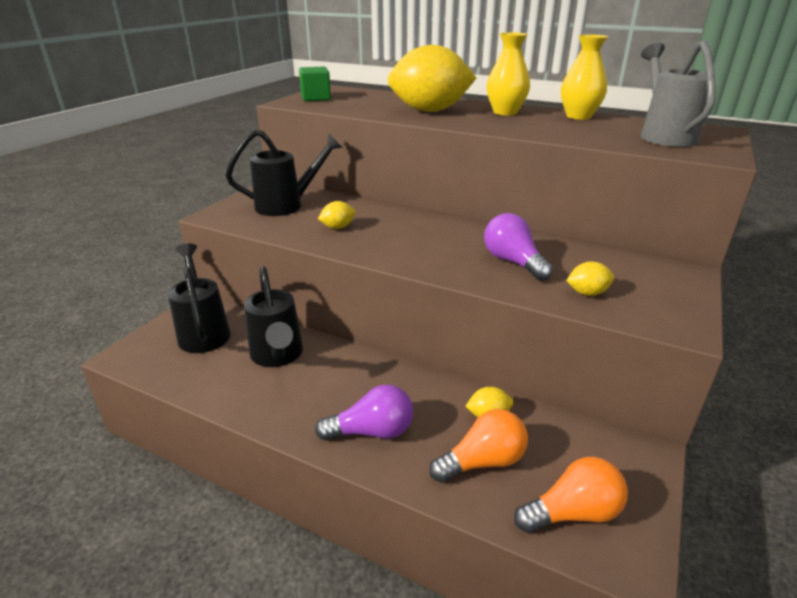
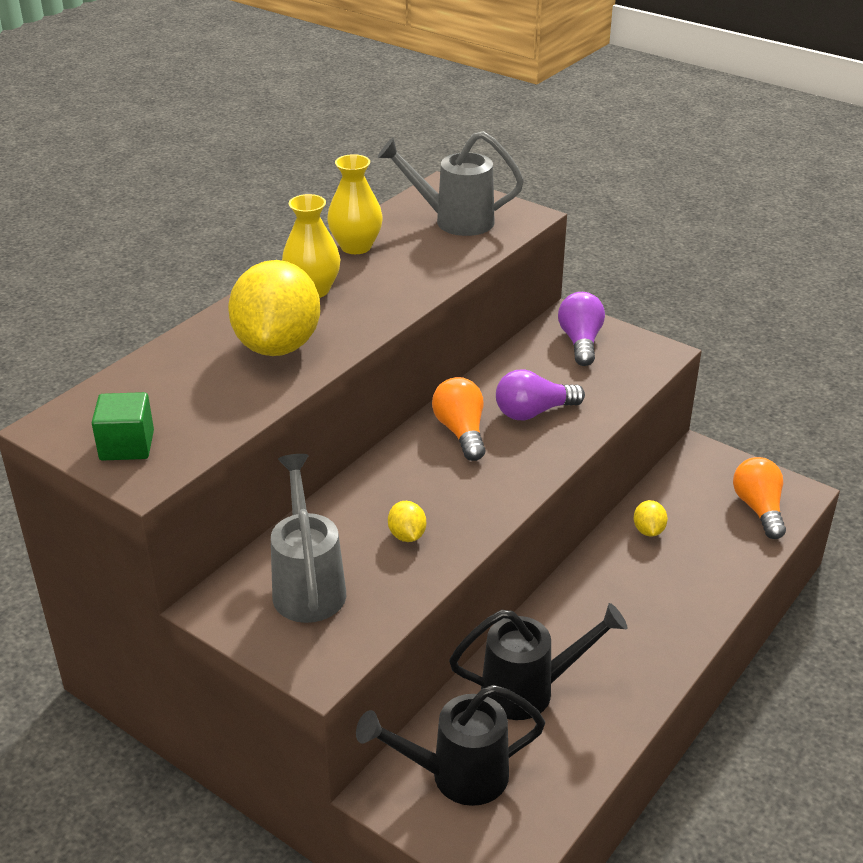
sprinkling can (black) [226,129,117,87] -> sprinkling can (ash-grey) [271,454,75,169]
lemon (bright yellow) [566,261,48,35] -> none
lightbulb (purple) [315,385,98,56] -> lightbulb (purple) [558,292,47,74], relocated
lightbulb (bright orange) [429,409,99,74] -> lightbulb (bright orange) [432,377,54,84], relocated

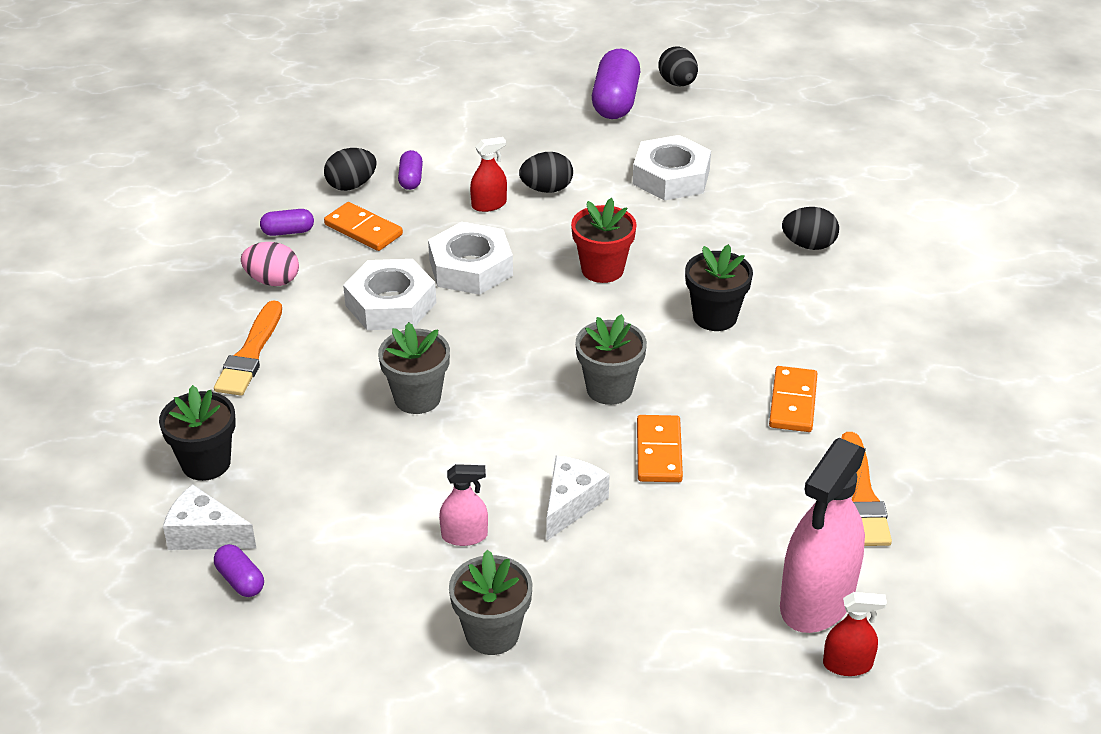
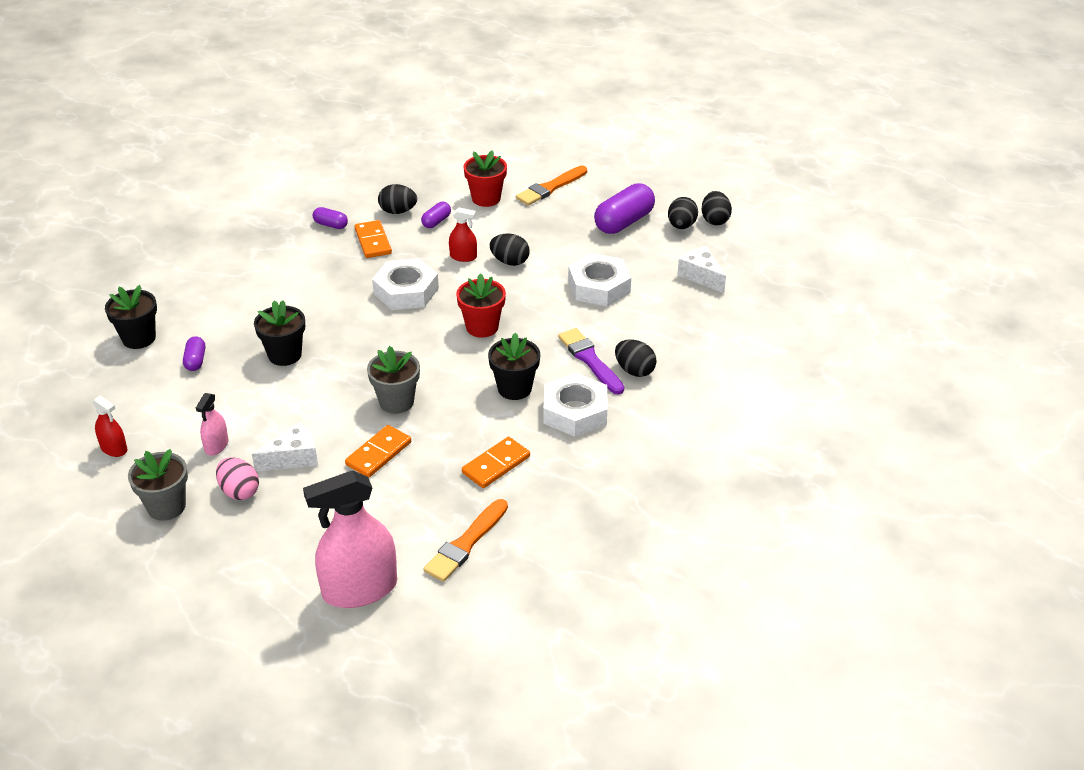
egg (pink) [241,242,58,44] -> egg (pink) [216,457,43,43], relocated
nut (white) [343,259,93,71] -> nut (white) [544,373,63,64], relocated
paintbrush (bright orange) [214,300,68,96] -> paintbrush (bright orange) [516,166,71,40], relocated
plant pot (ash-grey) [378,322,72,92] -> plant pot (black) [254,300,51,66]
spray bottle (pink) [439,464,49,82] -> spray bottle (pink) [196,393,33,63], 75 degrees clockwise
cheese (white) [163,484,93,66] -> cheese (white) [677,246,49,47], relocated
capsule (purple) [214,544,50,53] -> capsule (purple) [183,336,22,35], relocated
spray bottle (crimson) [823,592,64,84] -> spray bottle (crimson) [92,396,35,61], relocated
none -> plant pot (crimson) [464,150,43,57]
none -> egg (black) [701,191,31,34]
none -> paintbrush (purple) [558,328,66,67]

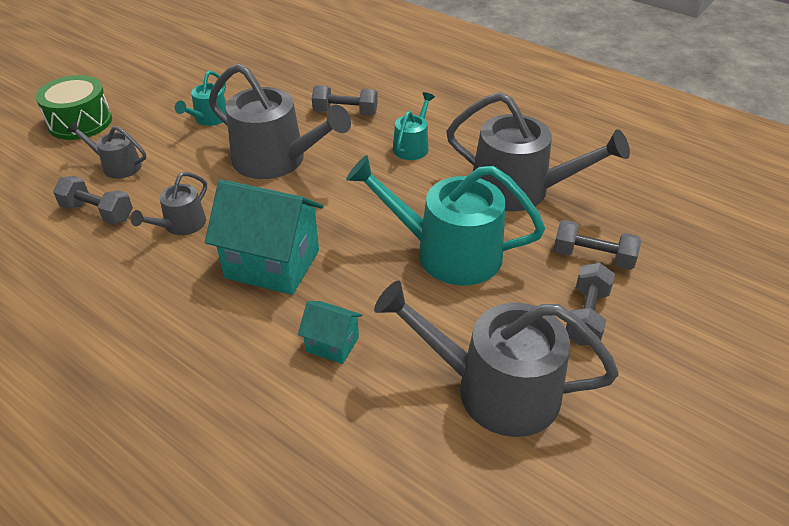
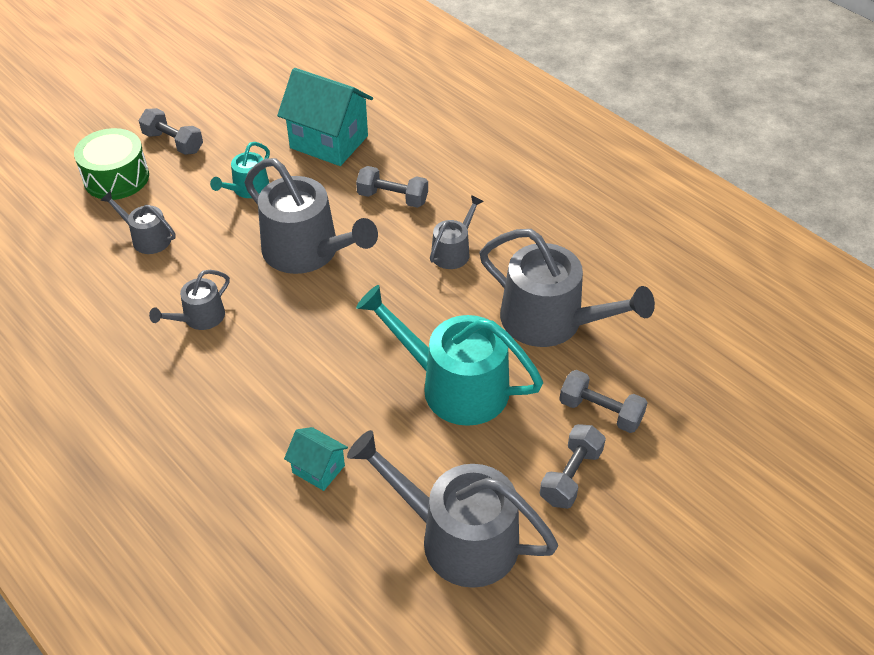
sprinkling can (aqua) [393,92,42,68] -> sprinkling can (ash-grey) [430,195,54,74]
dumbbell (ash-grey) [53,176,80,48] -> dumbbell (ash-grey) [138,108,65,47], relocated
toy house (aqua) [205,179,118,116] -> toy house (aqua) [277,68,96,98], relocated

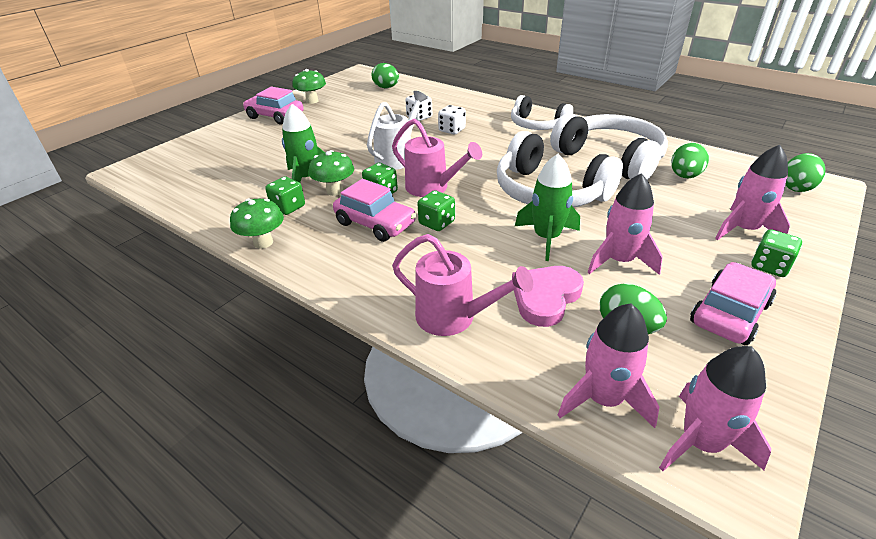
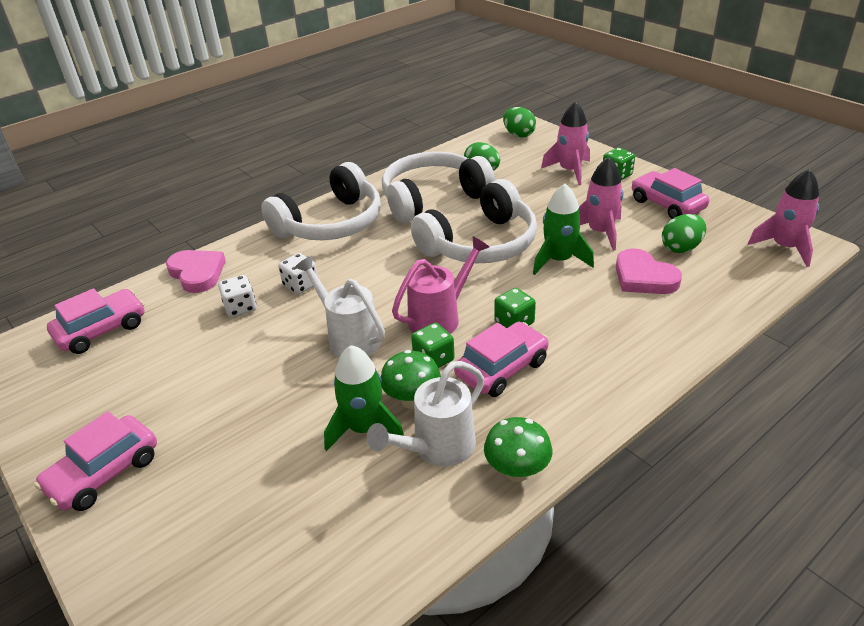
egg (leaf-green) [371,63,28,25] -> car (pink) [47,288,98,66]
mushroom (leaf-green) [292,69,34,35] -> none
over-ear headphones (white) [511,95,62,35] -> over-ear headphones (white) [261,162,120,78], x1.58
dice (leaf-green) [265,177,40,38] -> sprinkling can (white) [367,361,117,105]
sprinkling can (pink) [392,234,141,102] -> none
rocket (pink) [558,304,101,124] -> none
none -> heart shape (pink) [166,250,60,43]

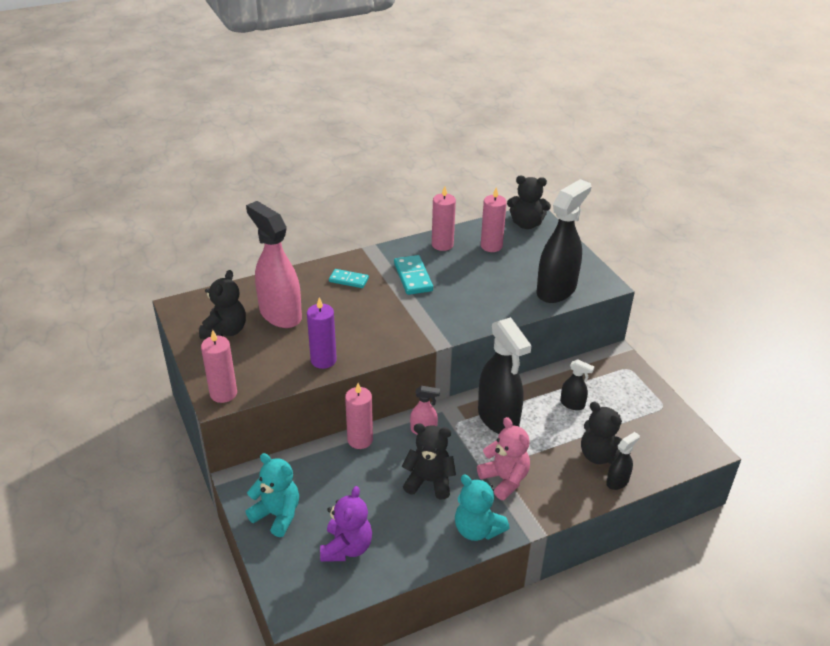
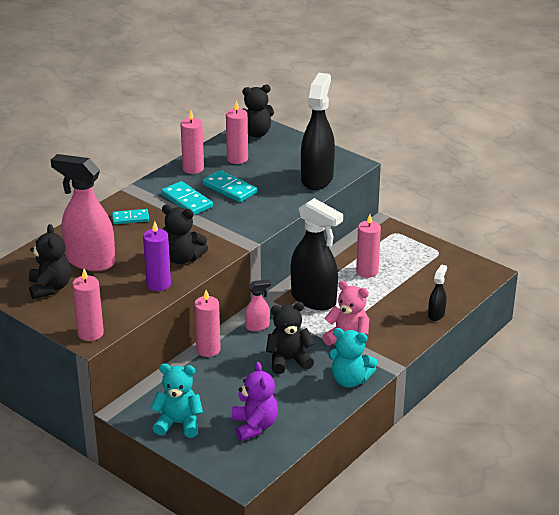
spray bottle (black) [560,359,34,51] -> wax candle (pink) [356,214,25,64]
stuffed bear (black) [581,402,50,62] -> stuffed bear (black) [162,205,46,59], relocated
none -> domino (aqua) [203,170,54,32]

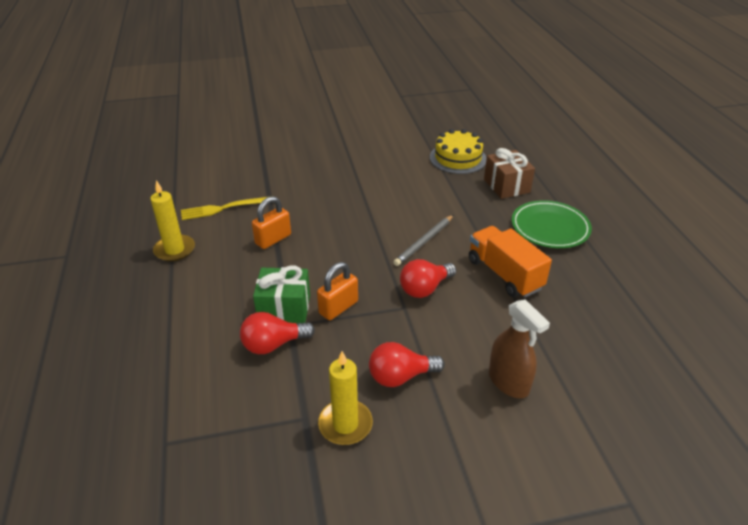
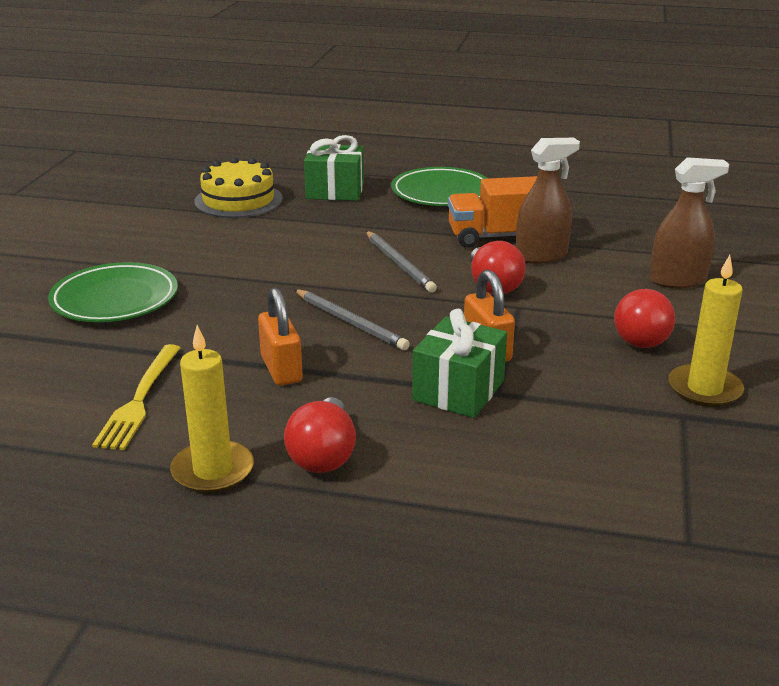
wrapped gift (dark brown) [484,148,51,51] -> wrapped gift (leaf-green) [304,135,60,66]
lightbulb (crimson) [240,312,75,42] -> lightbulb (crimson) [284,397,72,76], relocated
none -> spray bottle (dark brown) [516,138,64,126]
none -> plate (leaf-green) [48,262,130,60]
none -> pencil (ash-grey) [294,289,116,61]

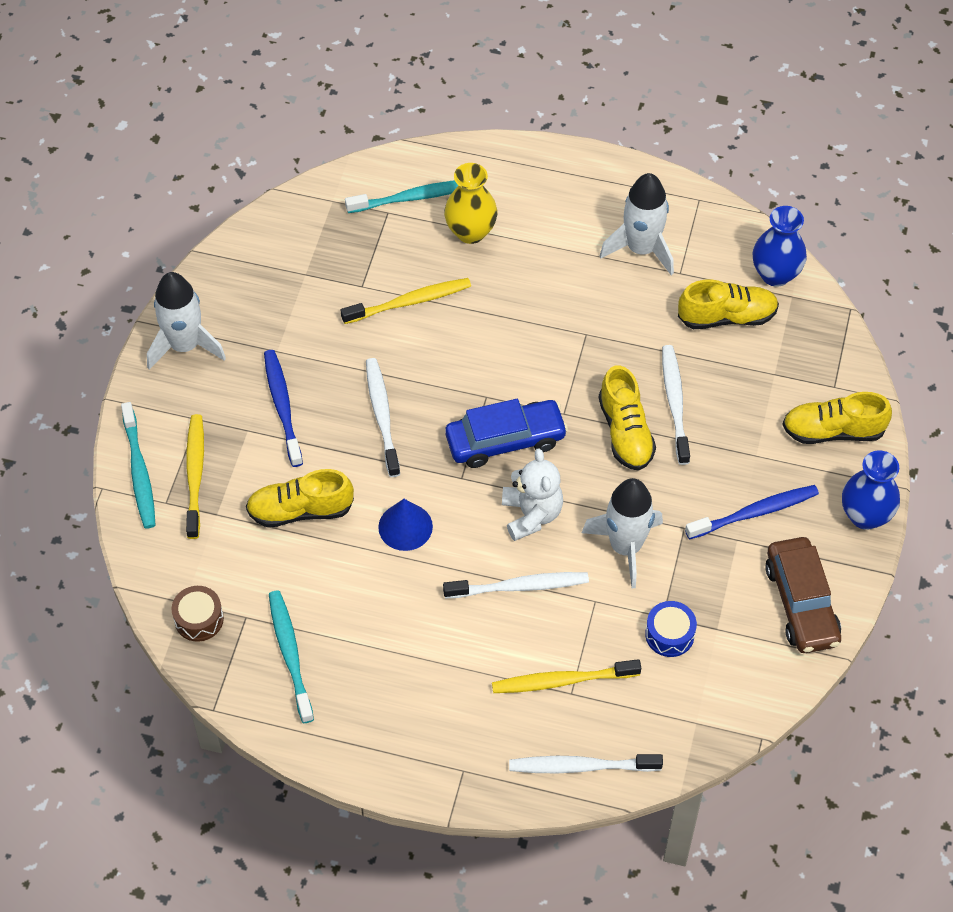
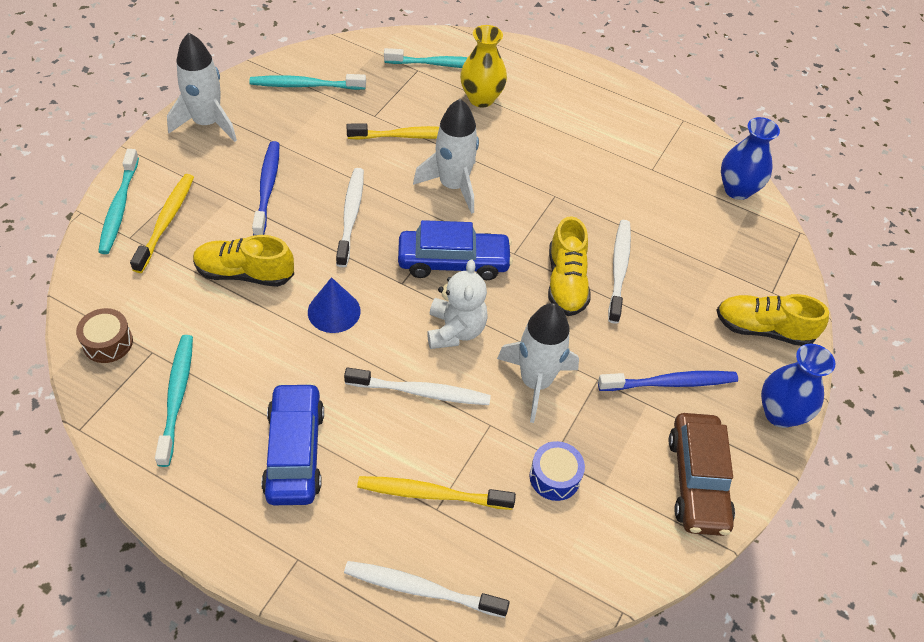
rocket (white) [600,173,74,102] -> rocket (white) [413,99,66,115], relocated
shoe (bright yellow) [678,279,101,50] -> none
none -> toothbrush (aqua) [249,74,117,16]
none -> car (royal blue) [261,383,63,122]

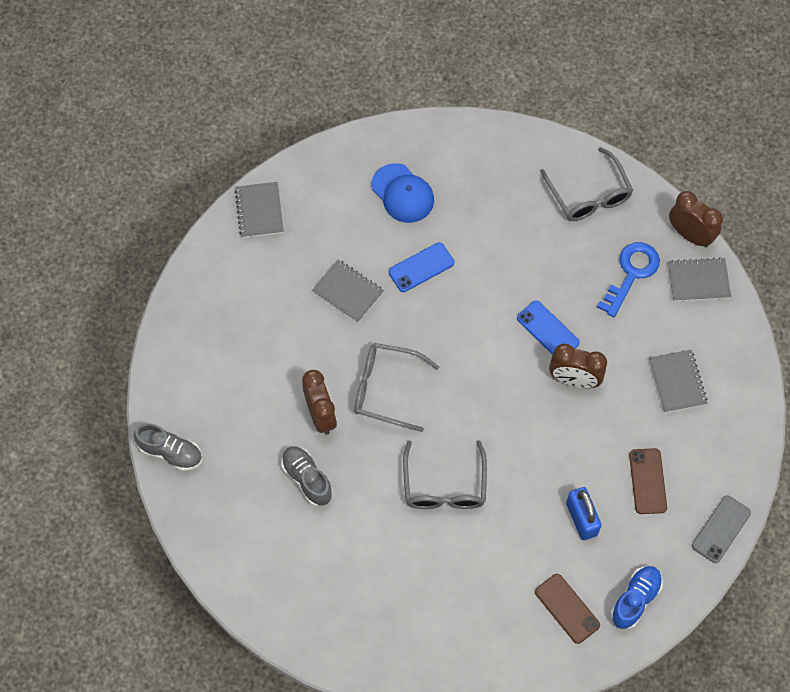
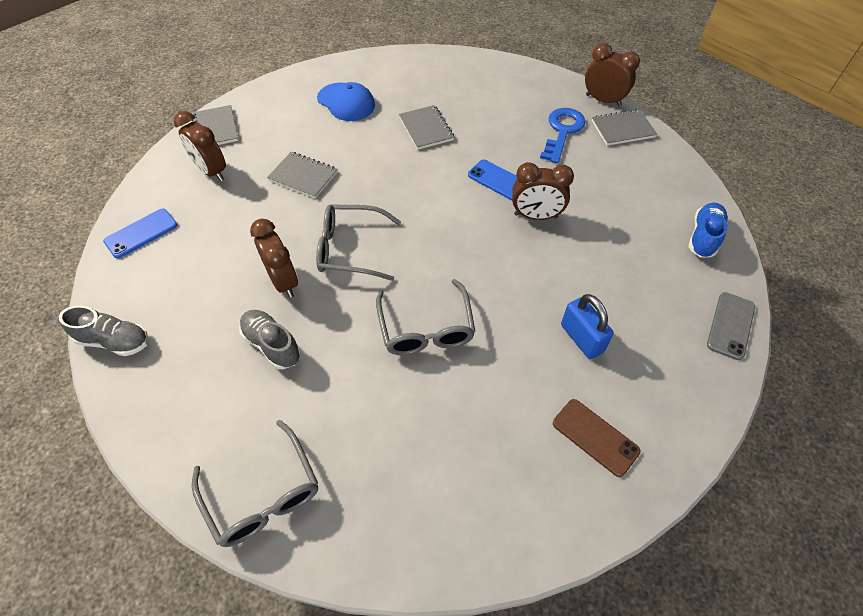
glasses (ash-grey) [540,147,93,74] -> glasses (ash-grey) [192,420,126,127], relocated
phone (royal blue) [388,242,66,50] -> phone (royal blue) [103,209,74,49], relocated
exercise book (ash-grey) [649,350,59,63] -> exercise book (ash-grey) [399,105,55,45], relocated
phone (dark brown) [629,448,38,66] -> none
shoe (royal blue) [611,566,52,63] -> shoe (royal blue) [688,203,40,54], relocated
none -> clock (dark brown) [174,111,52,70]

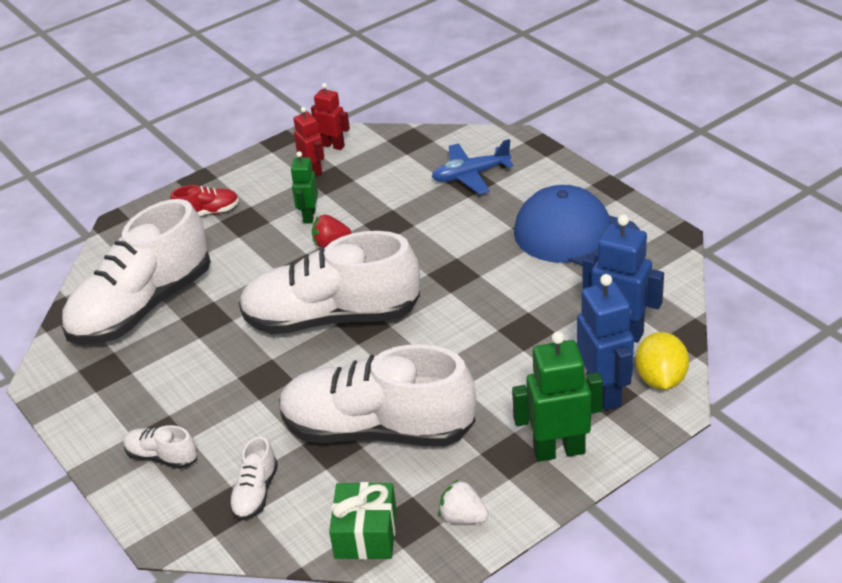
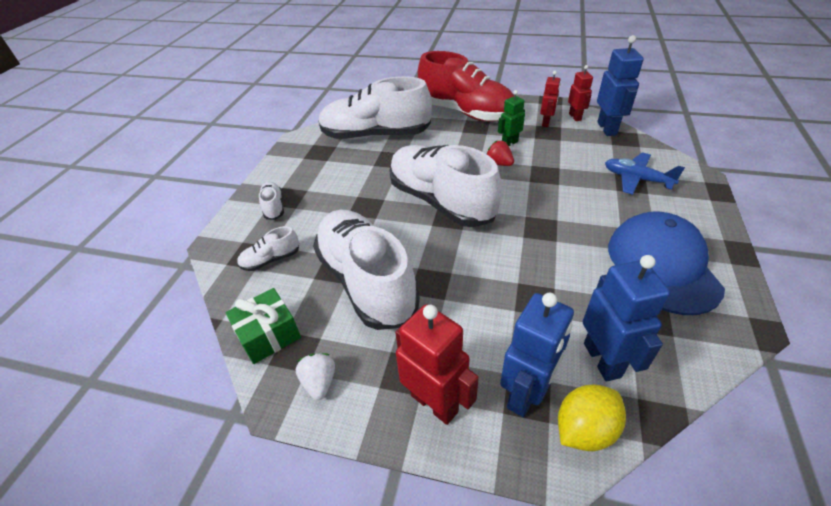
shoe (crimson) [170,185,69,31] -> shoe (crimson) [418,51,96,71], x2.41
toy robot (leaf-green) [512,332,91,130] -> toy robot (crimson) [395,304,84,121]
none -> toy robot (royal blue) [597,35,47,101]

